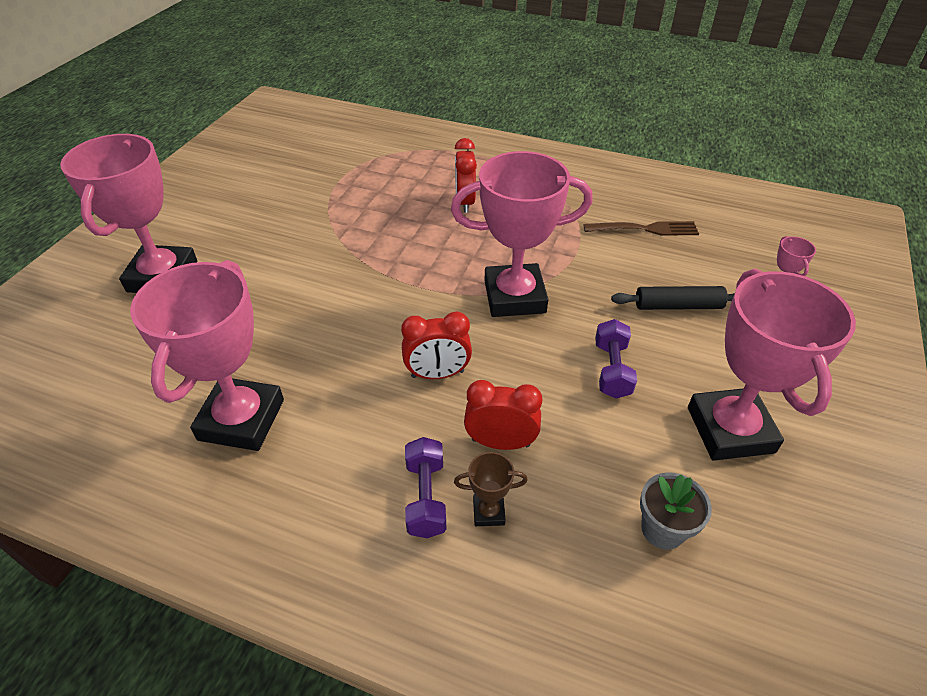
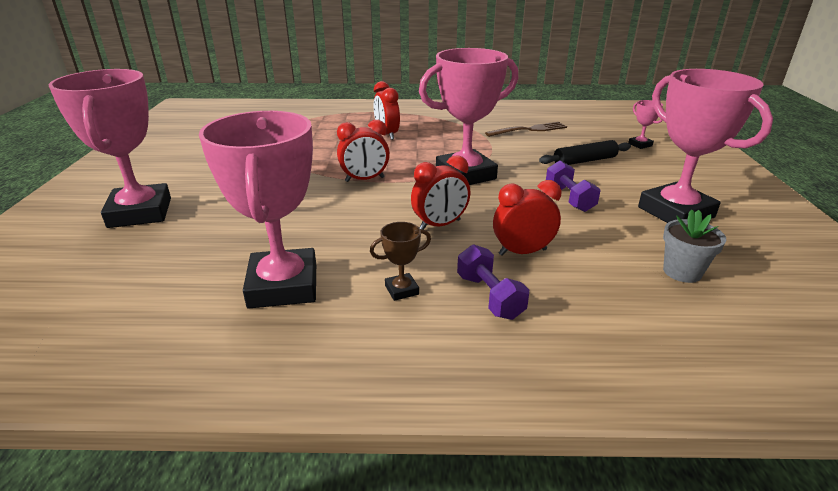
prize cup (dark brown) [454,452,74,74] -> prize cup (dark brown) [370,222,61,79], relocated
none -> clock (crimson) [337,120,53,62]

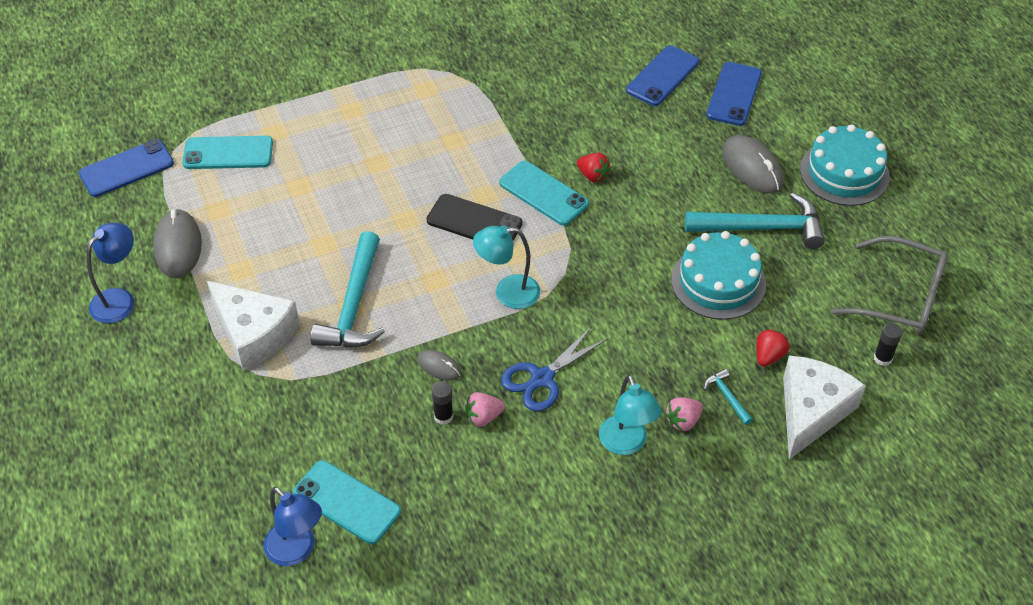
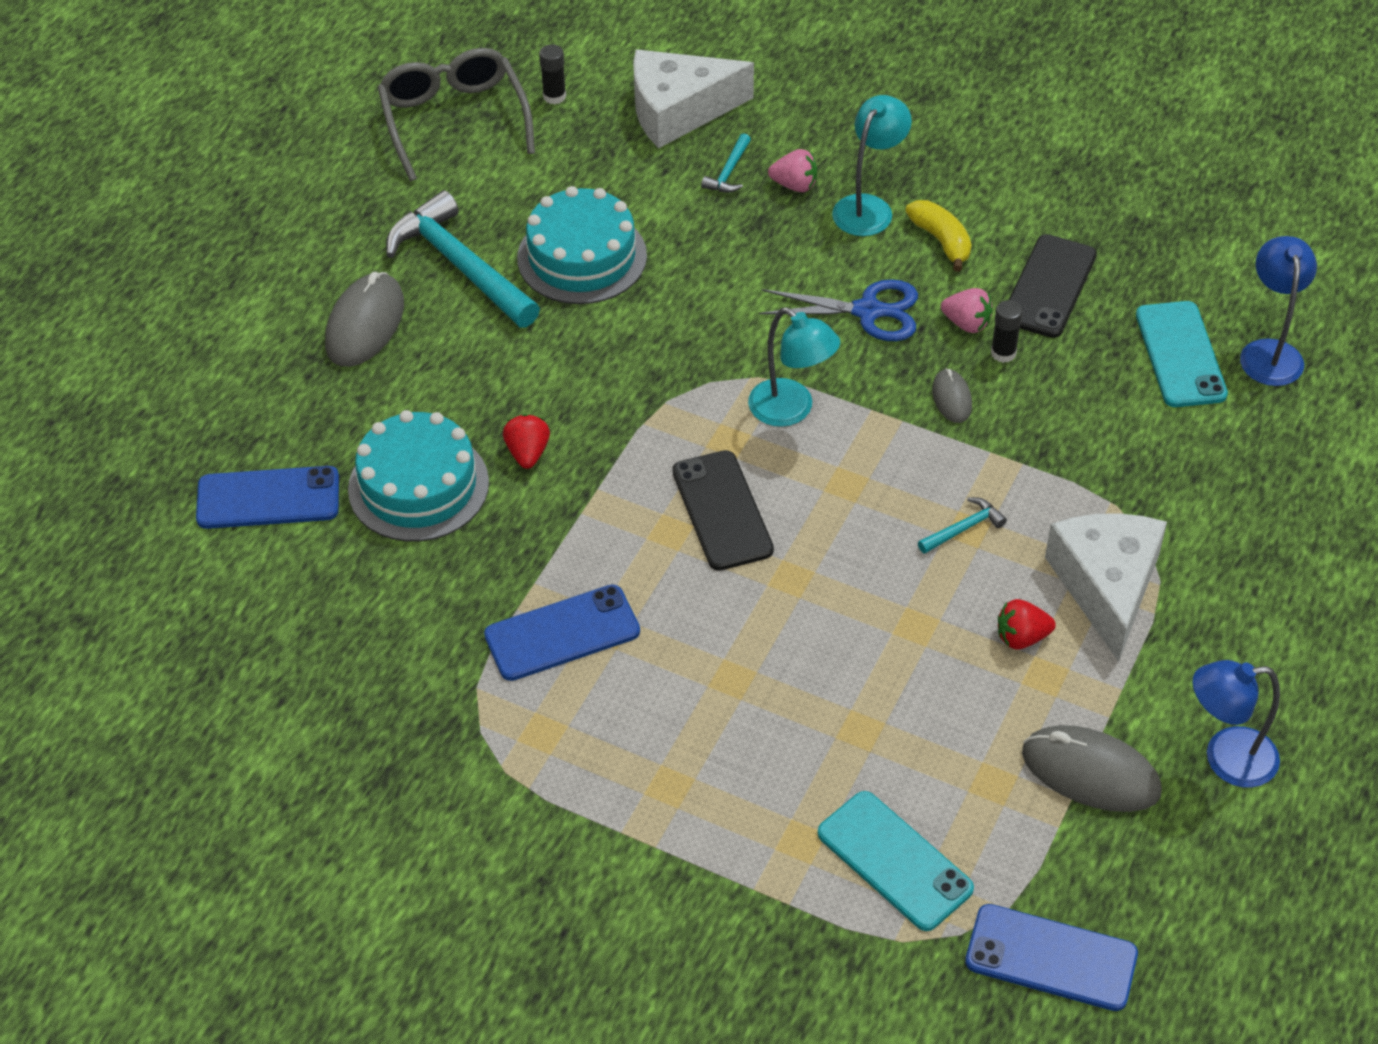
phone (royal blue) [706,62,56,64] -> phone (royal blue) [484,585,156,96], relocated
cake (aqua) [800,124,90,82] -> cake (aqua) [348,410,141,132], relocated
phone (aqua) [499,161,90,65] -> none
mouse (ash-grey) [153,209,49,69] -> mouse (ash-grey) [1022,725,140,87], 75 degrees clockwise
claw hammer (aqua) [310,231,75,116] -> claw hammer (aqua) [918,497,89,57], x0.44
strawberry (crimson) [756,329,33,38] -> strawberry (crimson) [998,599,58,51], relocated
none -> banana fruit (bright yellow) [905,200,67,72]
none -> phone (black) [1009,234,88,104]

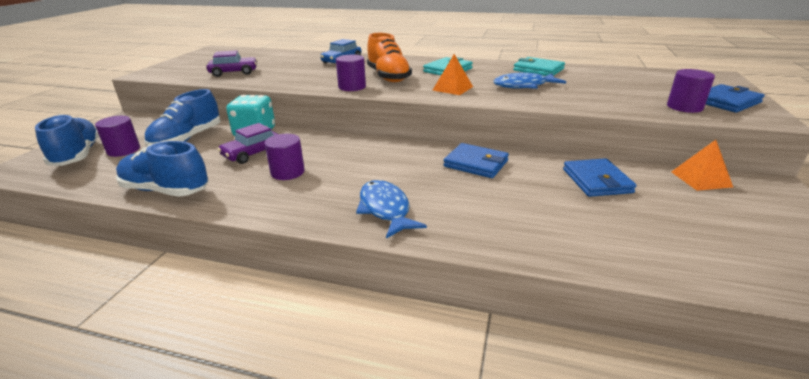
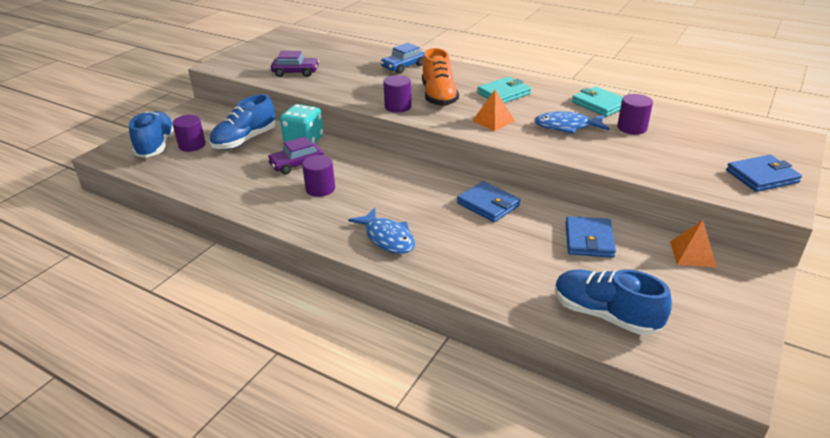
cylinder (purple) [667,69,48,44] -> cylinder (purple) [617,94,36,41], relocated
shoe (royal blue) [116,141,93,56] -> shoe (royal blue) [555,270,117,65], relocated
fish (royal blue) [356,180,71,59] -> fish (royal blue) [348,208,67,46], 150 degrees clockwise

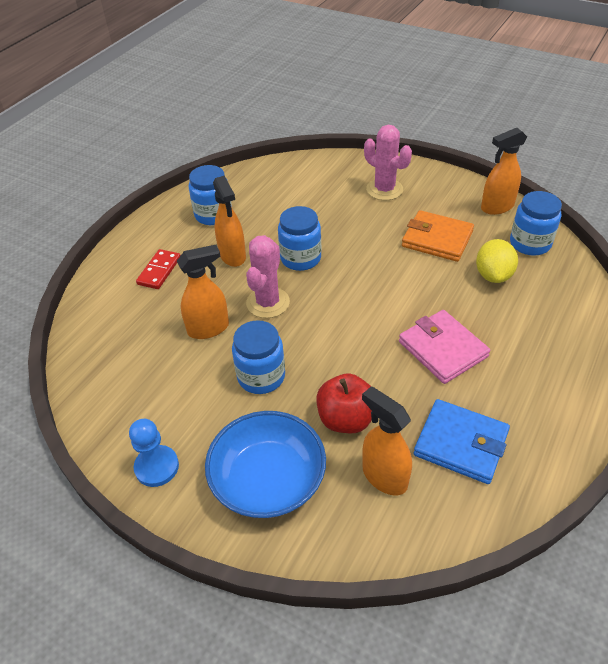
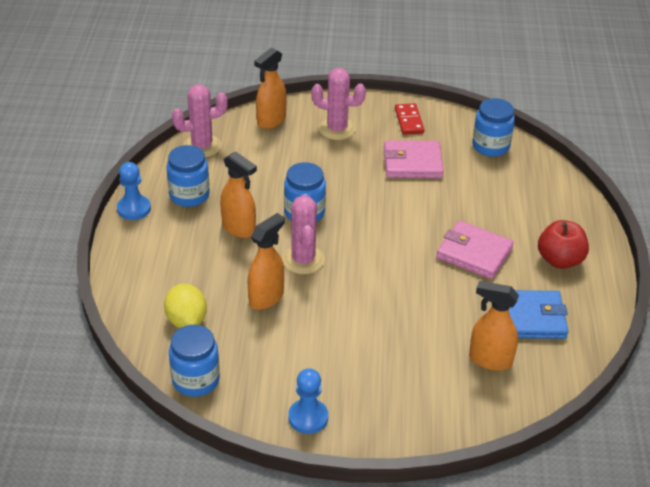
spray bottle (bright orange) [481,128,46,87] -> spray bottle (bright orange) [254,48,32,81], relocated
wallet (bright orange) [402,210,72,52] -> wallet (pink) [384,140,60,38]
lemon (bright yellow) [476,239,42,44] -> lemon (bright yellow) [164,284,43,44], relocated
domino (crimson) [136,249,44,40] -> domino (crimson) [395,103,29,32], relocated
jam jar (royal blue) [232,320,53,74] -> jam jar (royal blue) [169,325,51,72], relocated
apple fruit (crimson) [316,373,56,60] -> apple fruit (crimson) [538,220,51,49], relocated
deep dish (royal blue) [205,411,121,107] -> none
none -> cactus (pink) [172,84,56,73]
none -> chess pawn (royal blue) [117,162,34,58]

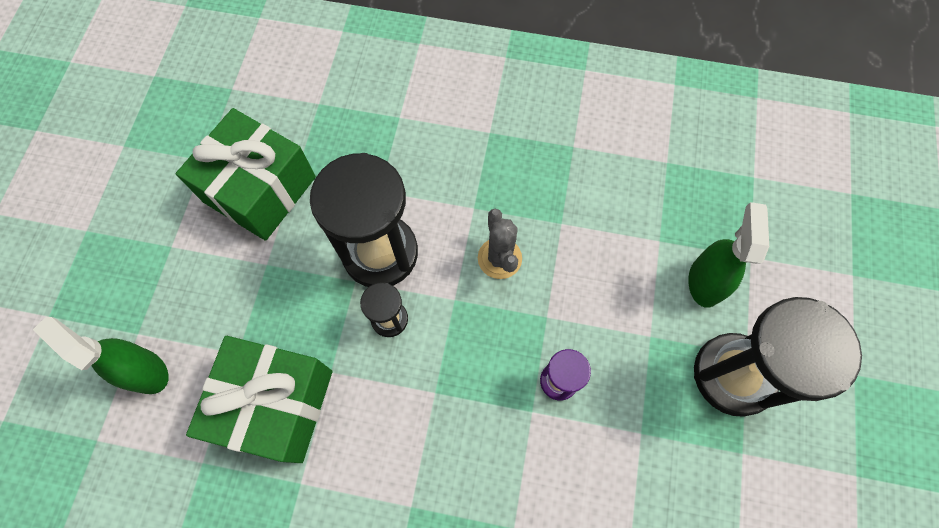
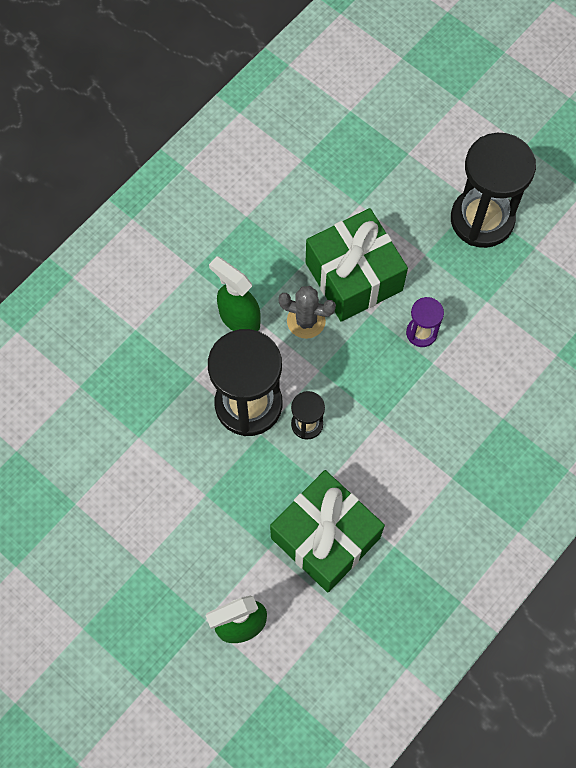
wrapped gift (leaf-green) [176,108,140,133] -> wrapped gift (leaf-green) [305,208,103,114], relocated
spray bottle (leaf-green) [688,202,81,106] -> spray bottle (leaf-green) [209,256,52,75], relocated

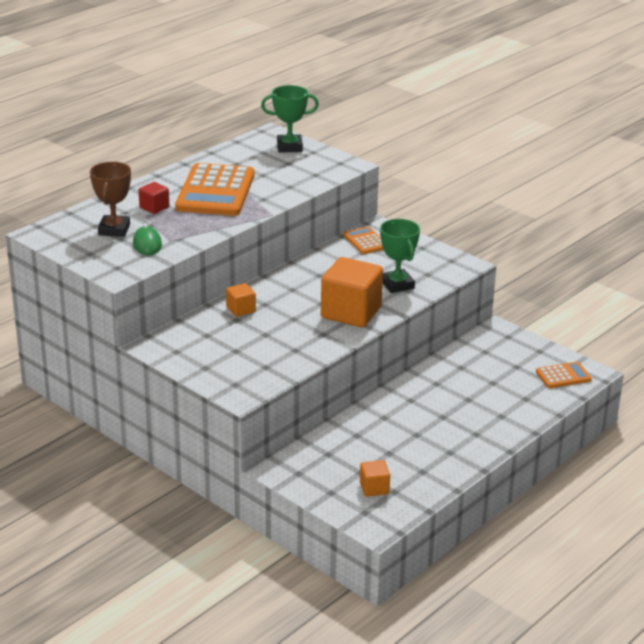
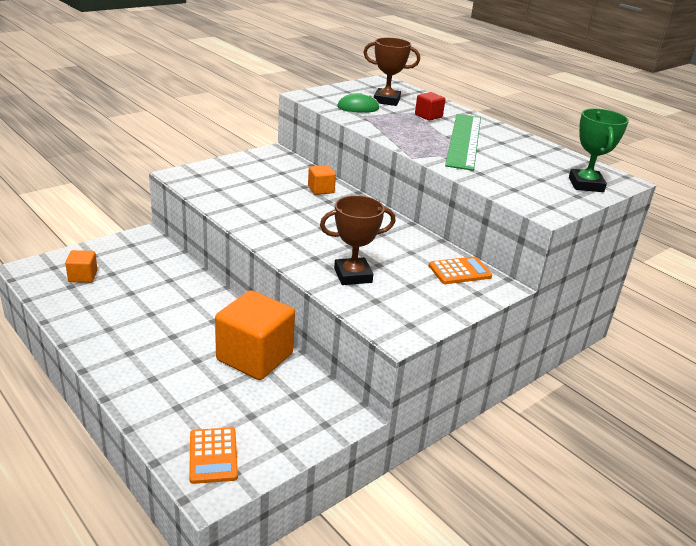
adding machine (bright orange) [175,163,80,53] -> straightedge (leaf-green) [445,114,36,57]
prize cup (leaf-green) [380,219,40,74] -> prize cup (dark brown) [320,195,75,90]
solid cube (bright orange) [321,257,62,71] -> solid cube (bright orange) [215,290,80,90], relocated

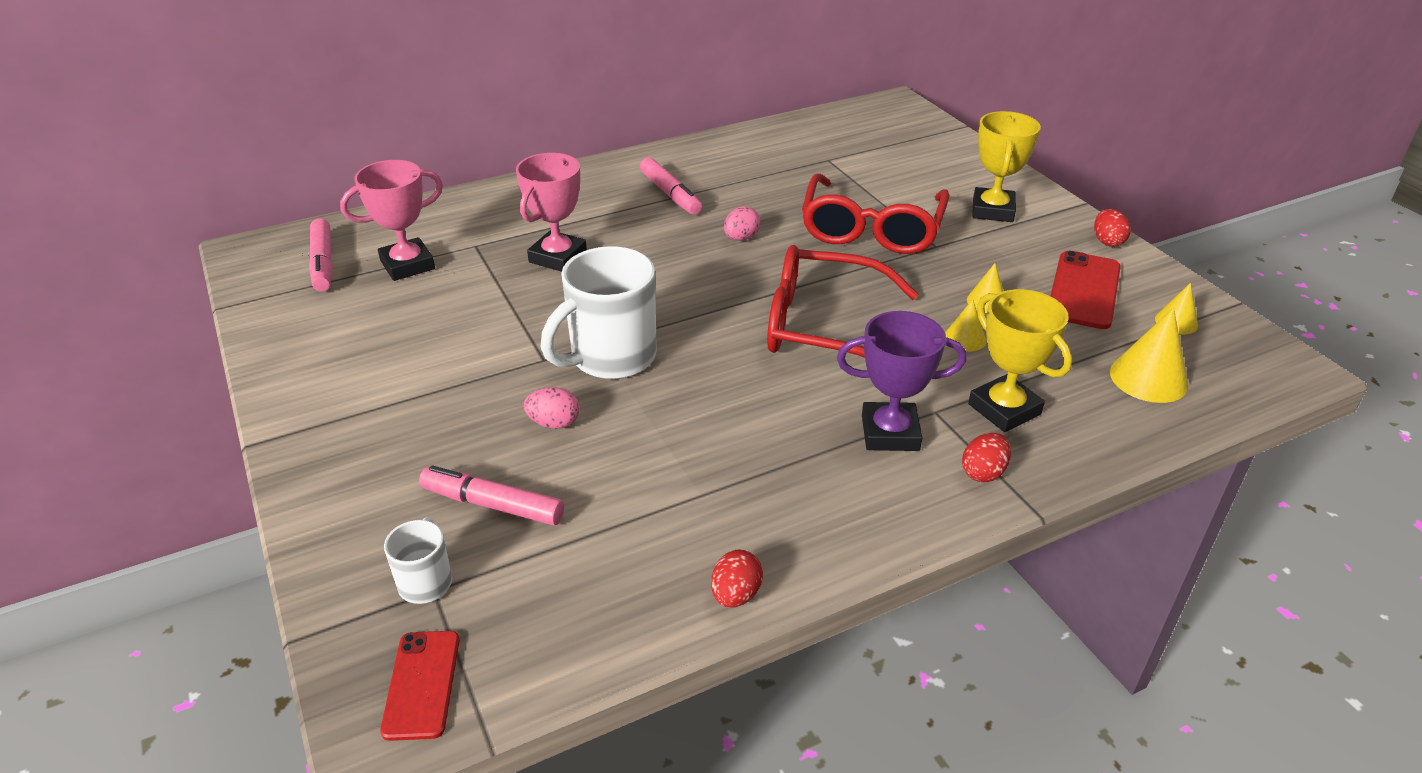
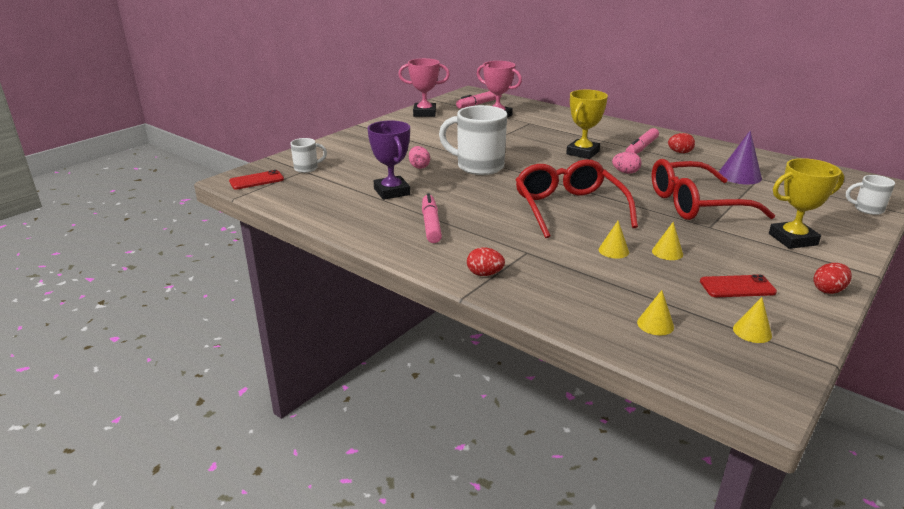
prize cup (pink) [516,153,71,119] -> prize cup (pink) [398,58,52,59], relocated
phone (crimson) [1051,251,70,78] -> phone (crimson) [700,274,77,23], x0.66
prize cup (bright yellow) [968,289,104,143] -> prize cup (bright yellow) [566,90,42,69], relocated
solid cone (bright yellow) [1110,308,78,95] -> solid cone (bright yellow) [637,290,37,45], x0.58
prize cup (purple) [837,311,129,140] -> prize cup (purple) [368,120,42,80], relocated
marker (pink) [419,465,145,61] -> marker (pink) [422,193,20,50], relocated
egg (crimson) [711,550,52,58] -> egg (crimson) [668,133,27,20], relocated
none -> solid cone (purple) [719,131,43,53]
none -> coffee mug (white) [846,175,49,40]

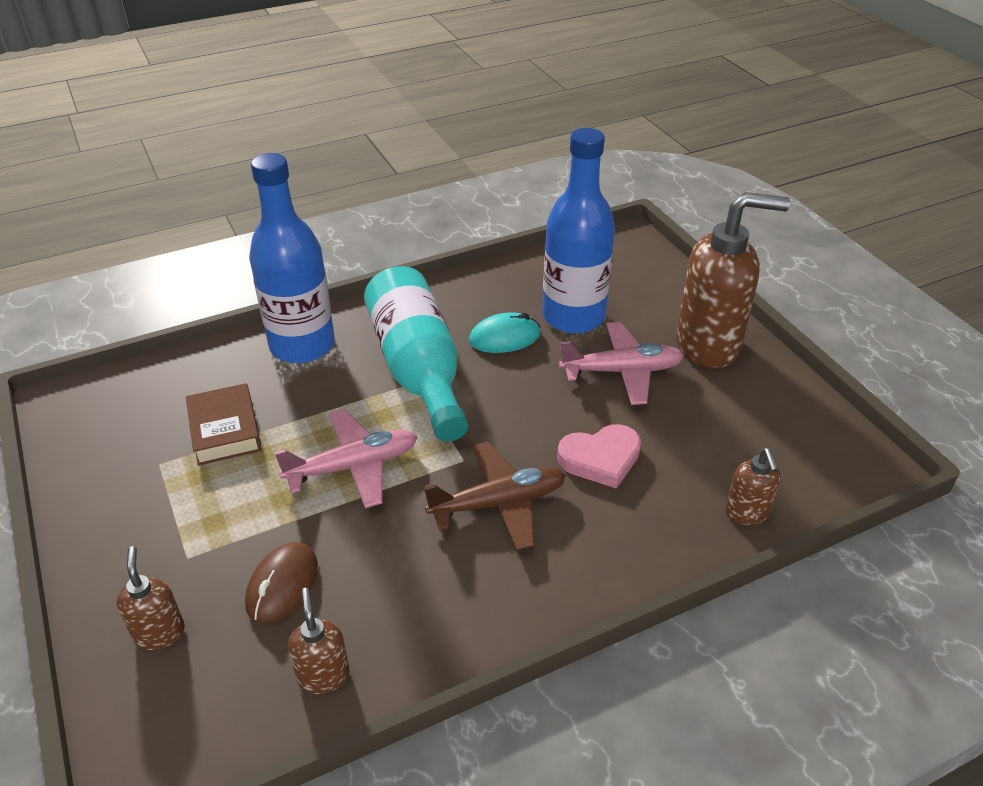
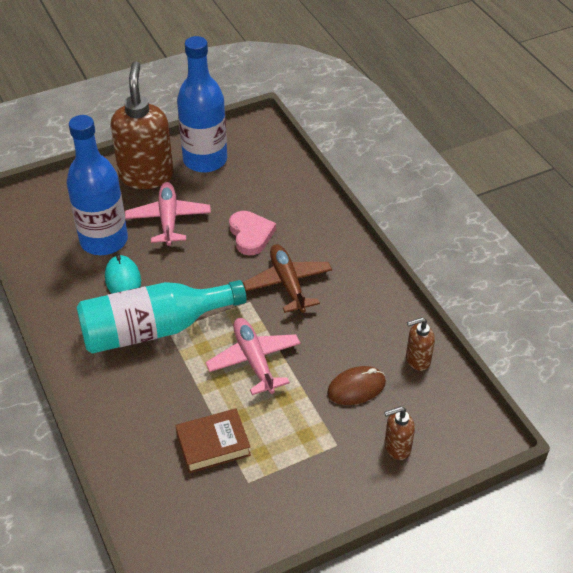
drink bottle (royal blue) [249,153,86,210] -> drink bottle (royal blue) [177,36,50,137], relocated
pump bottle (dark brown) [725,448,56,77] -> none
mouse (dark brown) [245,542,73,81] -> mouse (dark brown) [327,366,59,39], 45 degrees counterclockwise

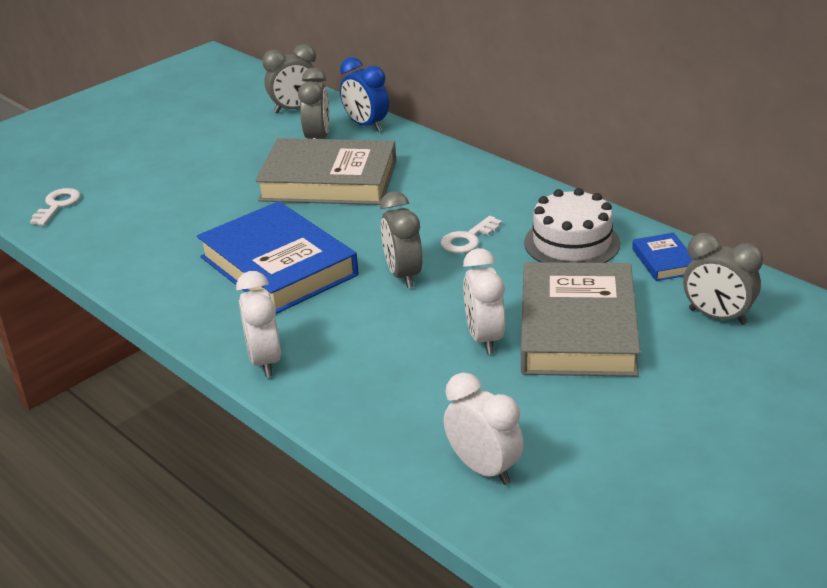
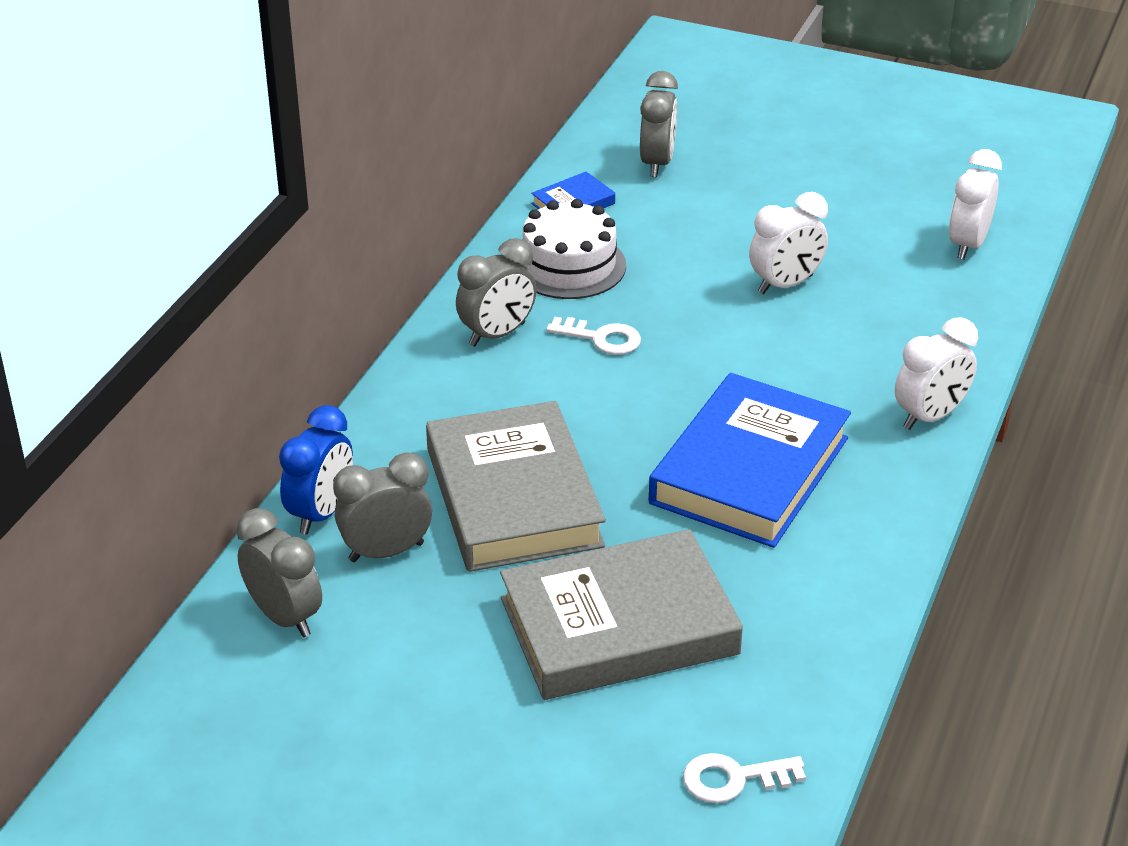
clock (ash-grey) [380,191,43,97] -> clock (ash-grey) [456,238,81,108], relocated
hardback (ash-grey) [521,262,119,115] -> hardback (ash-grey) [500,529,243,171], relocated

